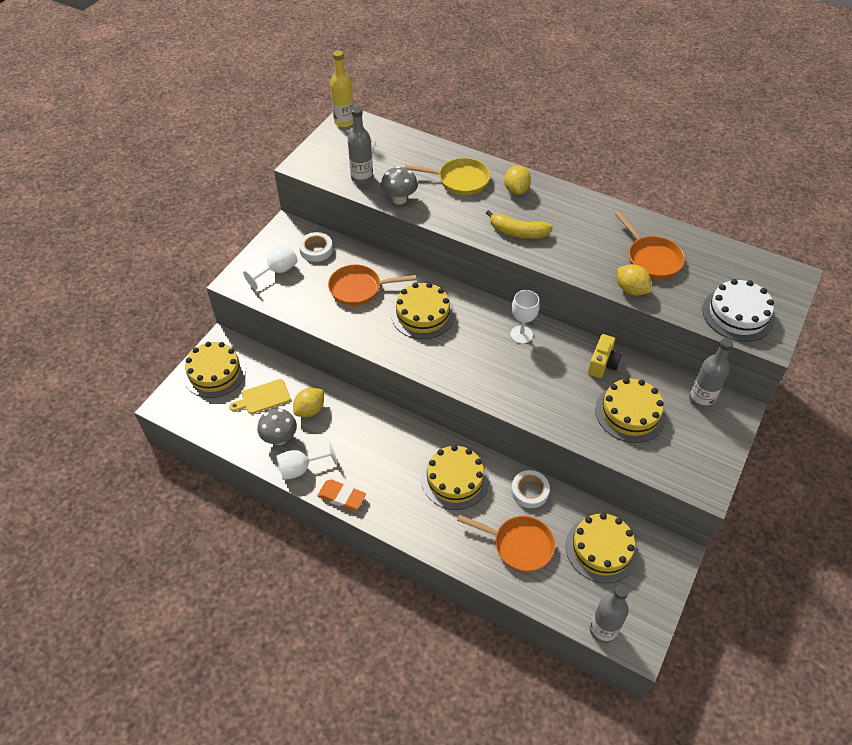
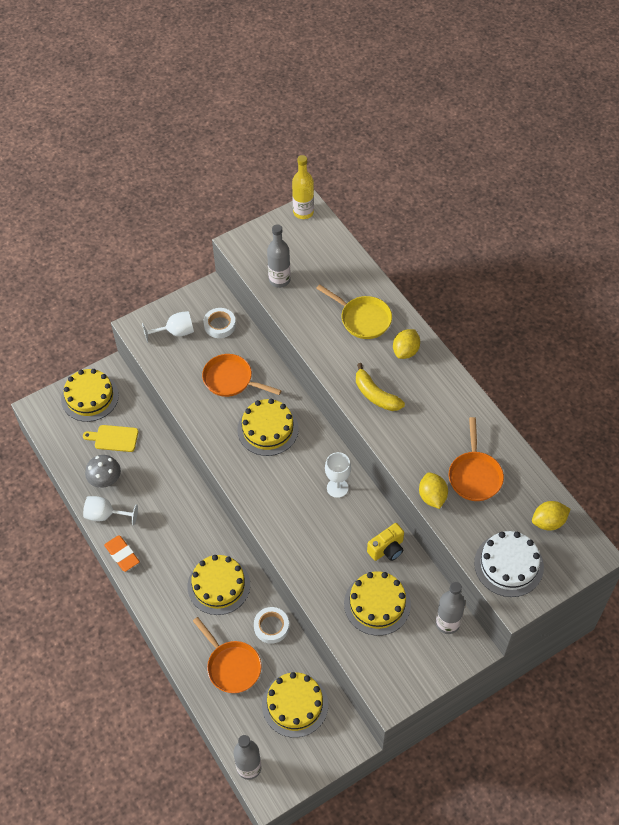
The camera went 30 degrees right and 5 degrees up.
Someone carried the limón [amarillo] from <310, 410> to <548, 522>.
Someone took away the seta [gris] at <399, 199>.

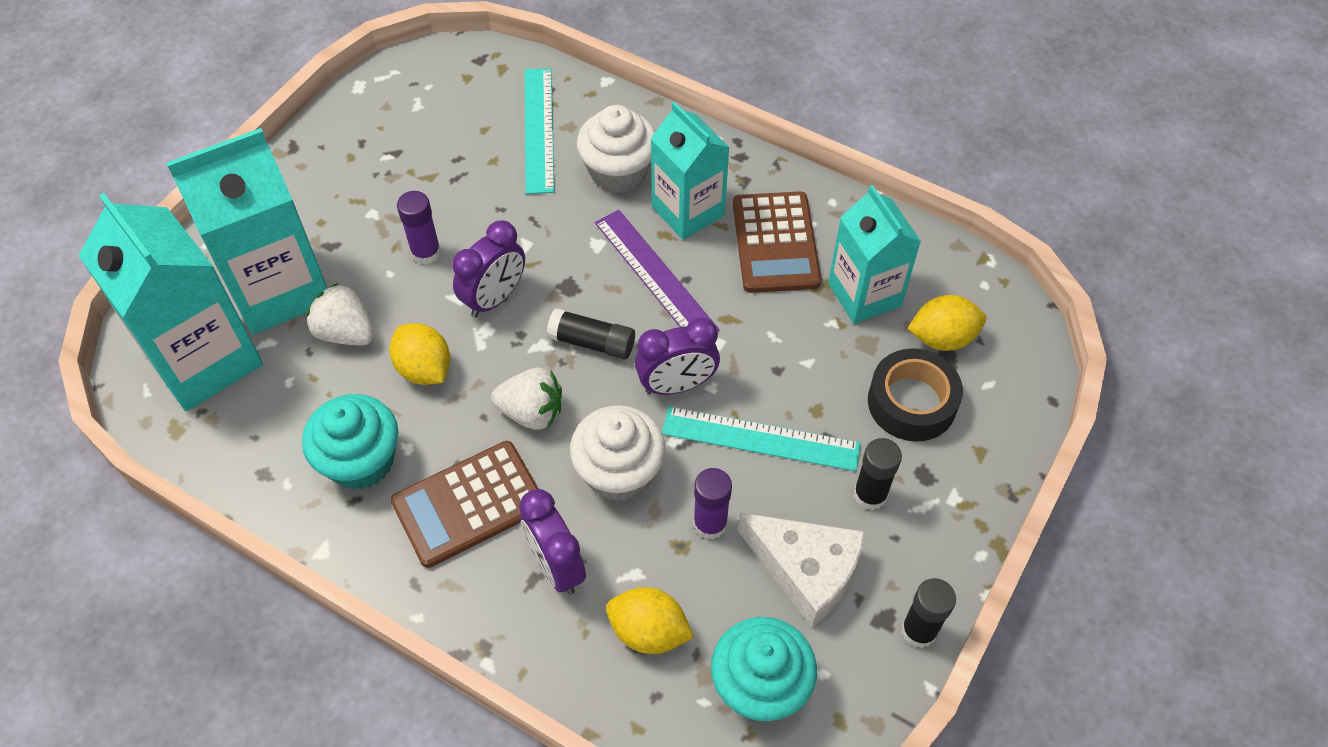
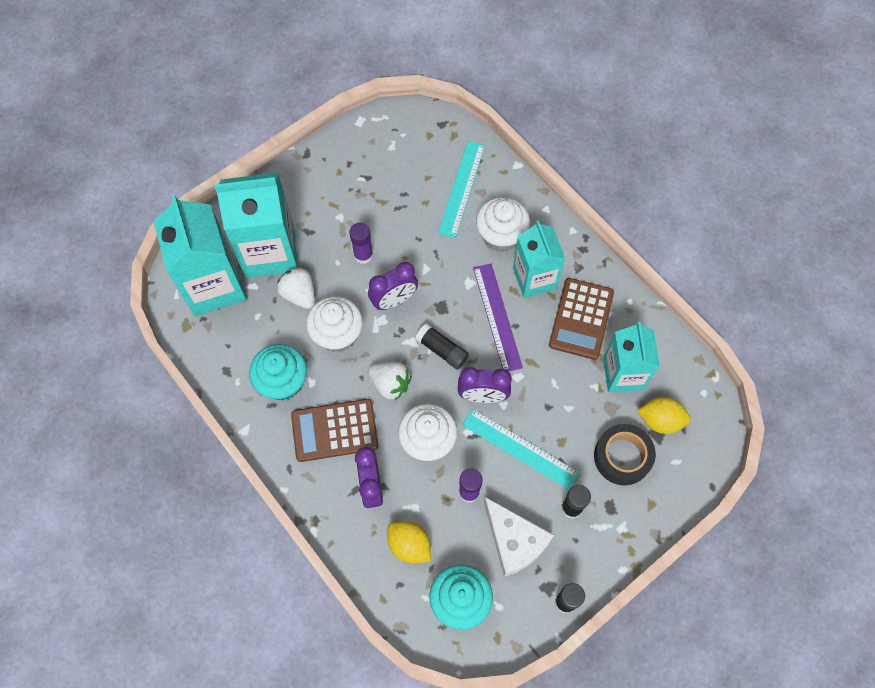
The camera went 20 degrees right and 10 degrees up.
Someone swapped the limón [amarillo] at <424, 369> for the magdalena [blanco] at <337, 334>.

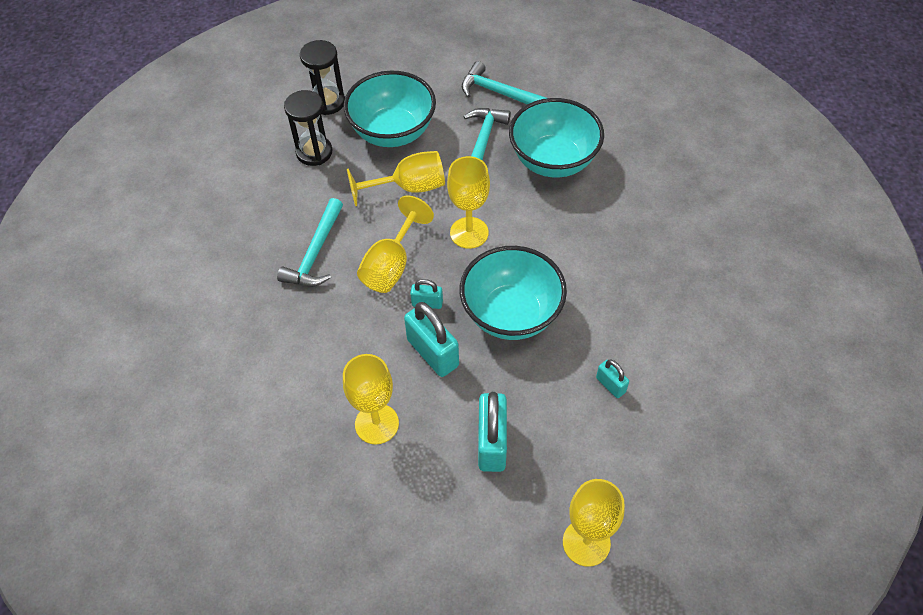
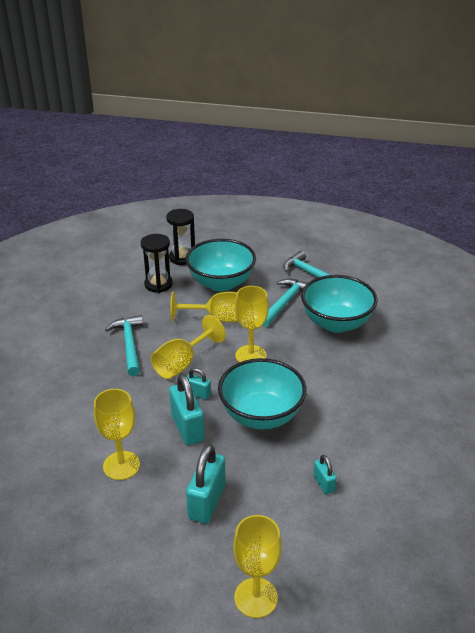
The camera went 15 degrees right and 20 degrees down.
Someone rotated the martillo [turquesa] at <315, 253> by 135 degrees clockwise.

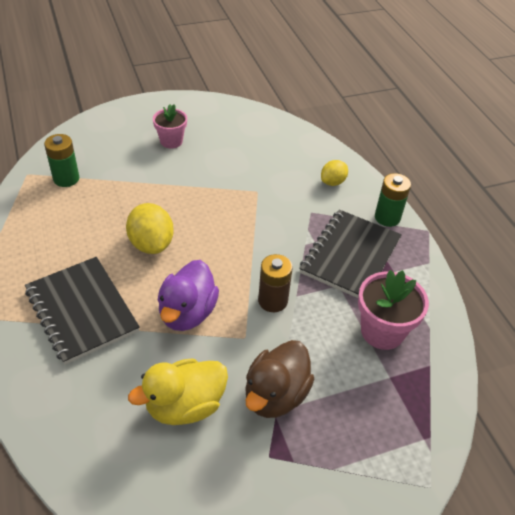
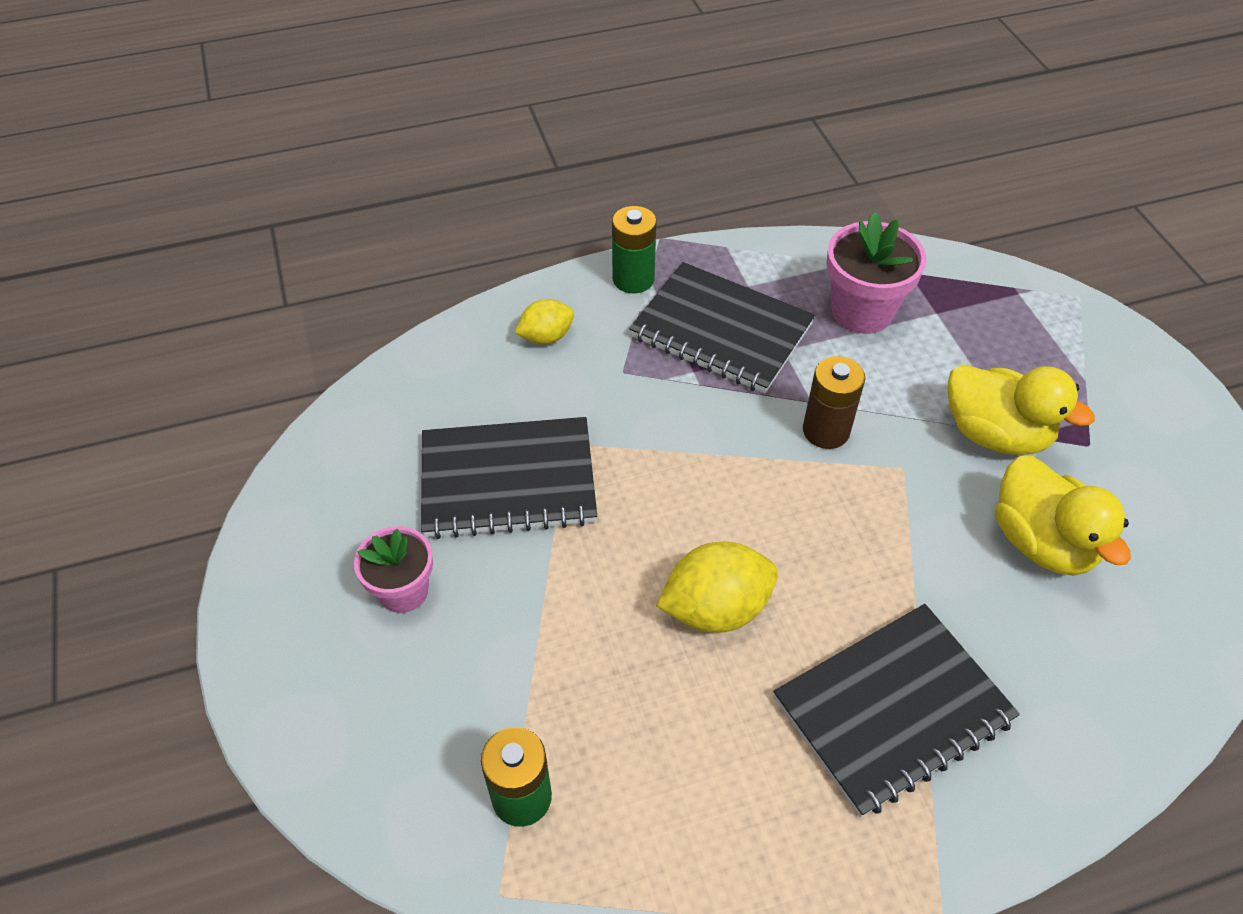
The camera went 85 degrees left and 5 degrees up.
Someone put down the cuaderno [negro] at <508, 480>.
Someone rotated the limón [amarillo] at <333, 182> by 75 degrees counterclockwise.
Someone repainted the pato [marrón] at <275, 395>, which became the pato [amarillo] at <995, 434>.
Someone took away the pato [morado] at <187, 313>.

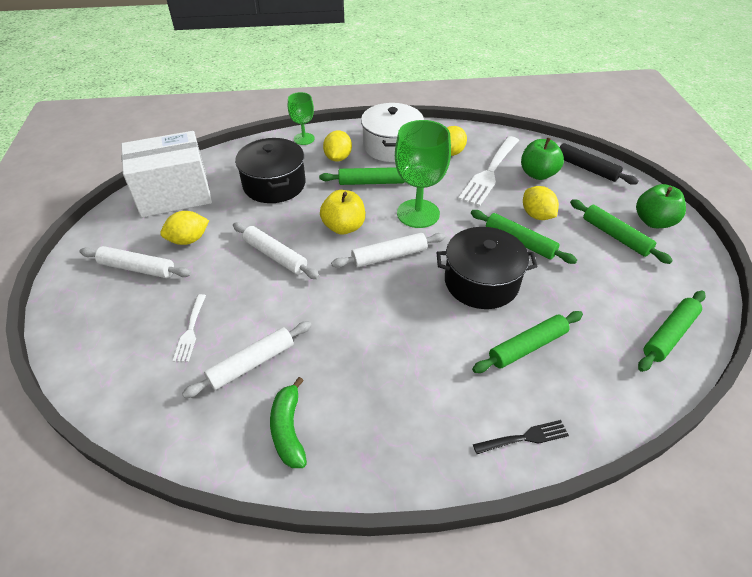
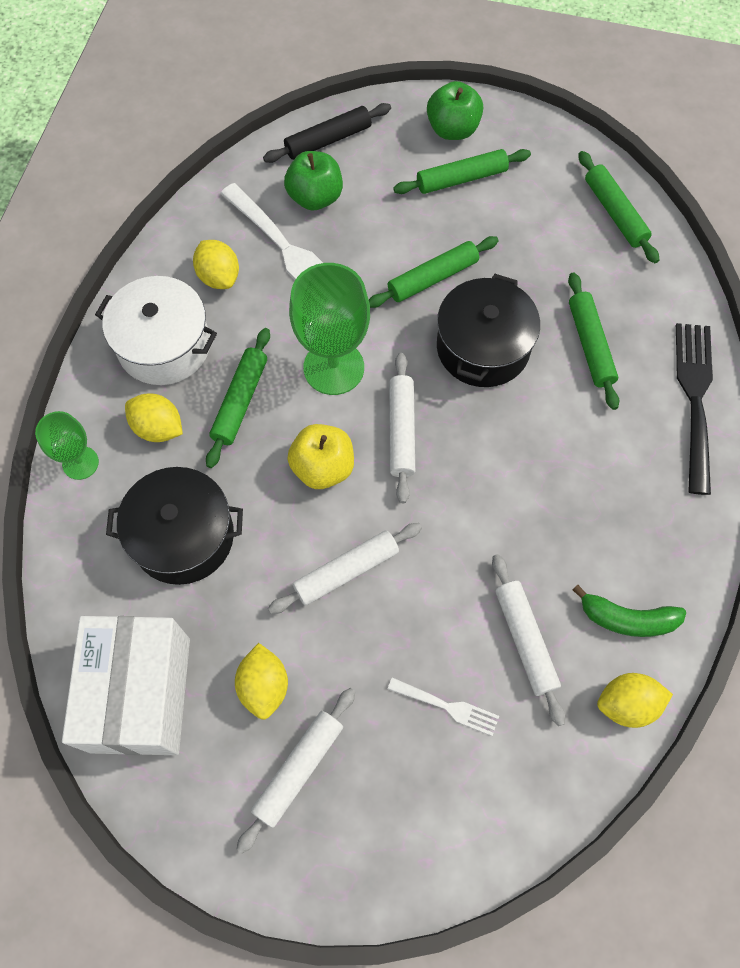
The camera went 70 degrees left and 20 degrees up.
Someone carried the limón [amarillo] from <537, 215> to <627, 704>.
Someone scaled the tenedor [negro] at <524, 438> by 1.90.

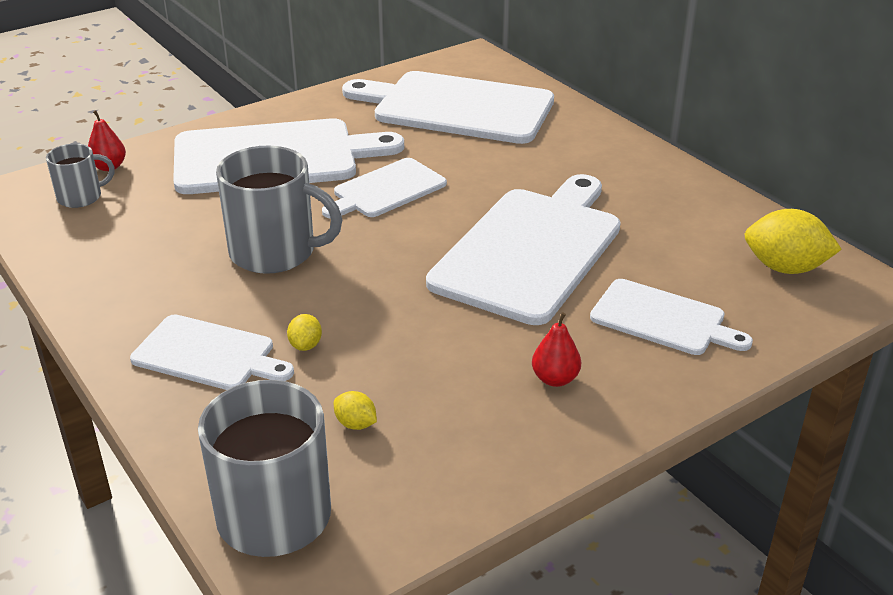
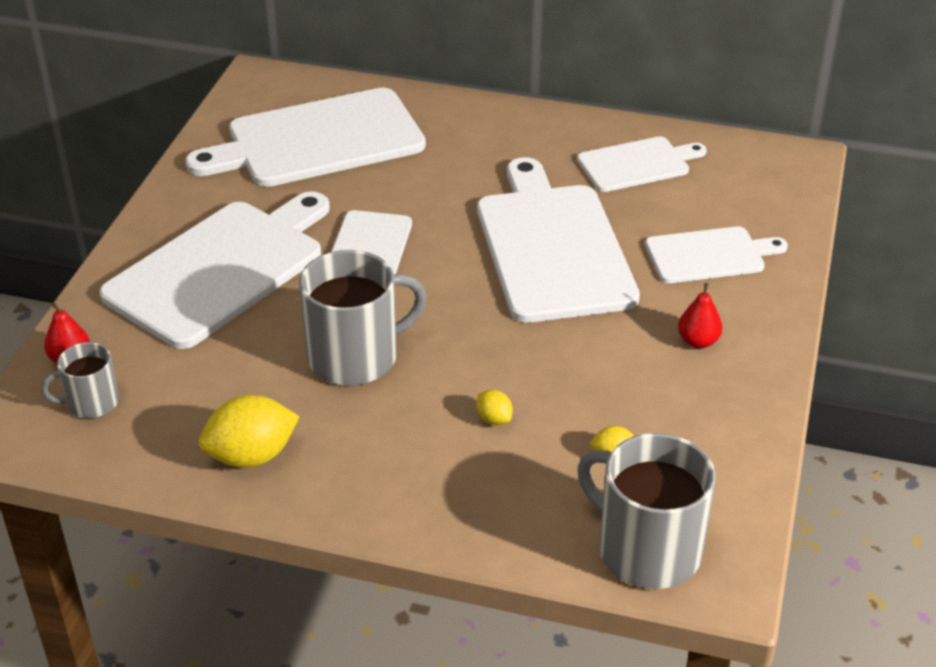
The camera went 40 degrees left and 5 degrees up.
Someone rotated the taza [gris] at <81, 197> by 135 degrees counterclockwise.
Someone carried the limón [amarillo] from <785, 268> to <251, 456>.
Someone carried the tabla de cortar [blanco] from <208, 354> to <637, 164>.

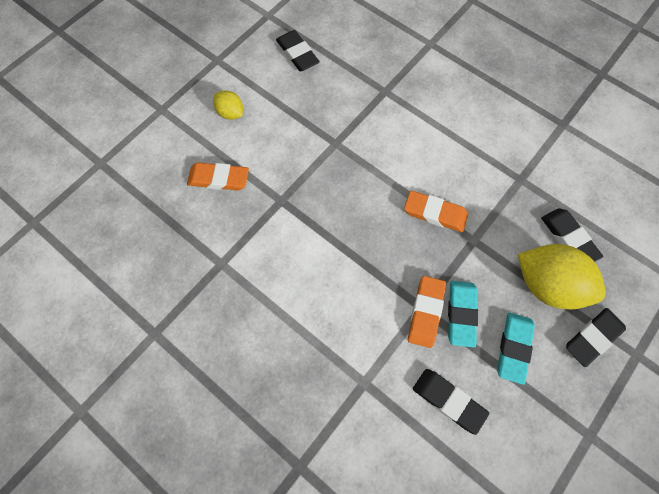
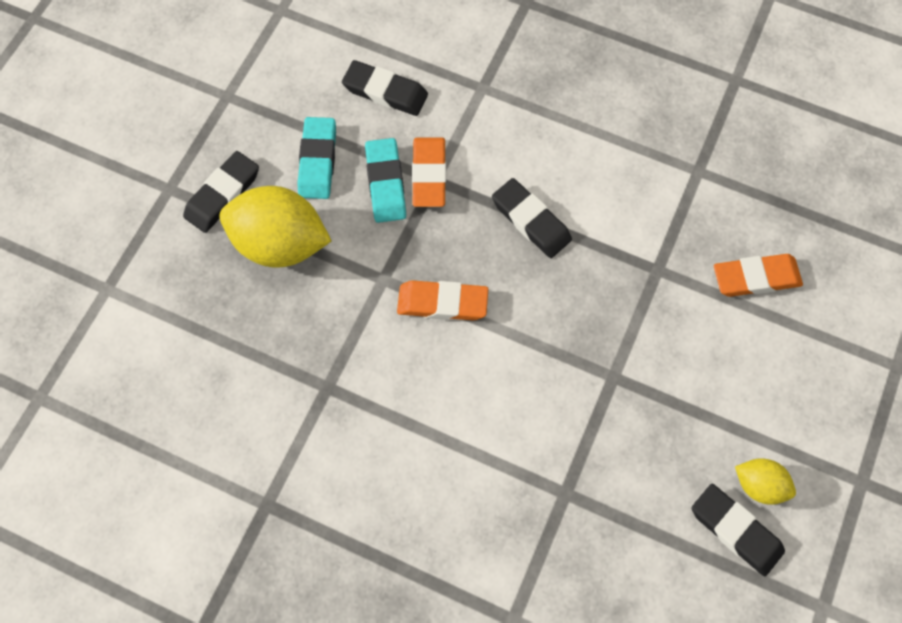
The camera went 165 degrees right and 0 degrees up.
Someone carried the goma de borrar [negro] from <568, 238> to <531, 221>.
Someone carried the limón [amarillo] from <230, 113> to <759, 485>.

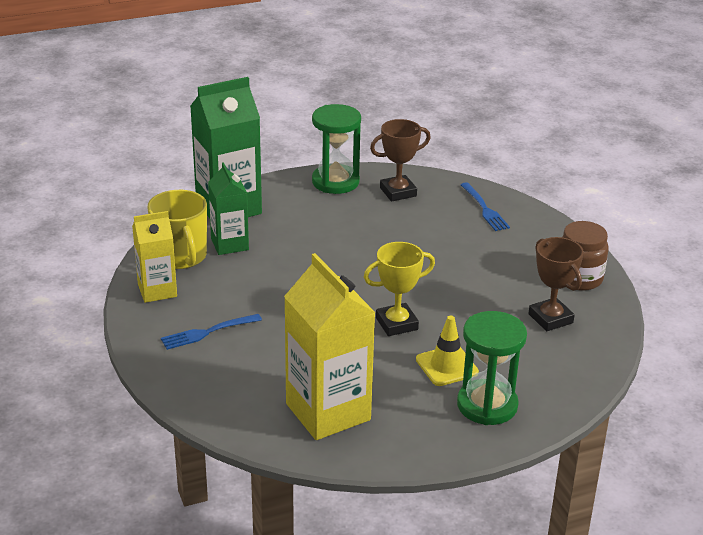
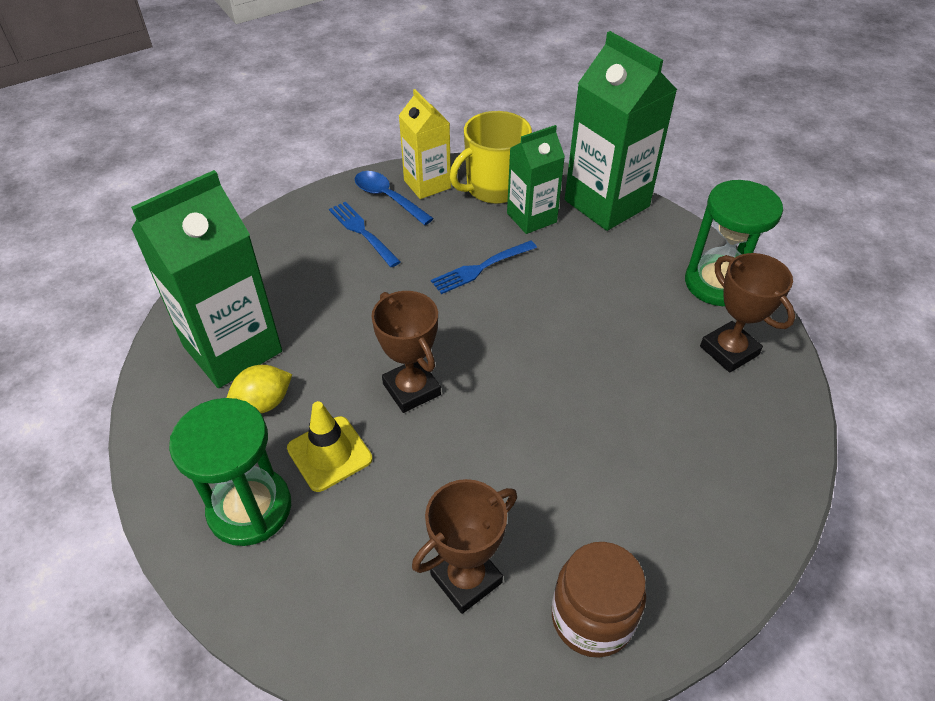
The camera went 80 degrees right and 15 degrees up.
Someone repainted the cartón de leche [amarillo] at <328, 412>, which became the cartón de leche [verde] at <232, 349>.
Someone put down the limón [amarillo] at <264, 403>.
Someone put down the cuchara [azul] at <387, 198>.
Someone repainted the trofeo [amarillo] at <396, 324>, which became the trofeo [marrón] at <411, 389>.
Someone carried the tenedor [azul] from <484, 208> to <481, 267>.

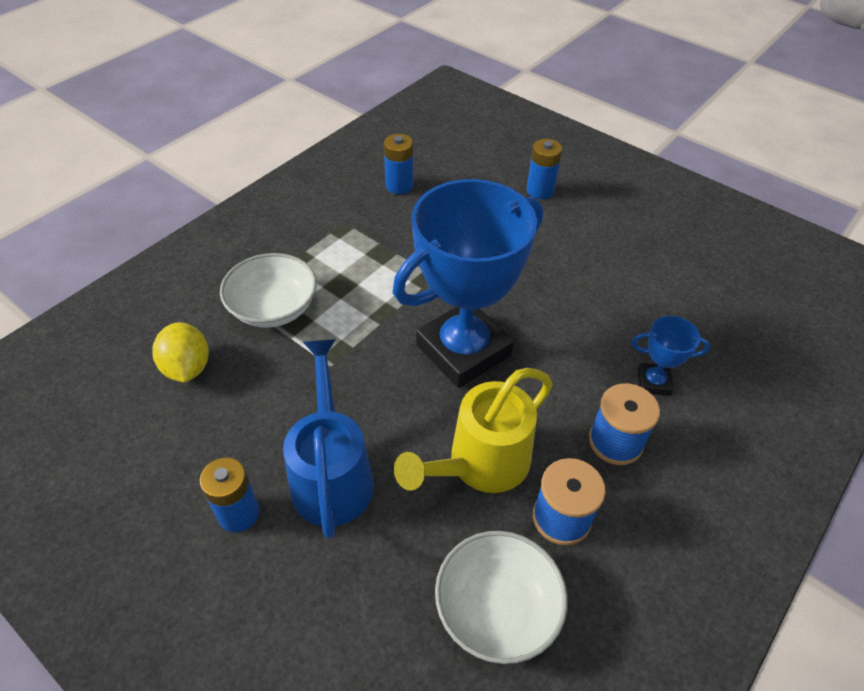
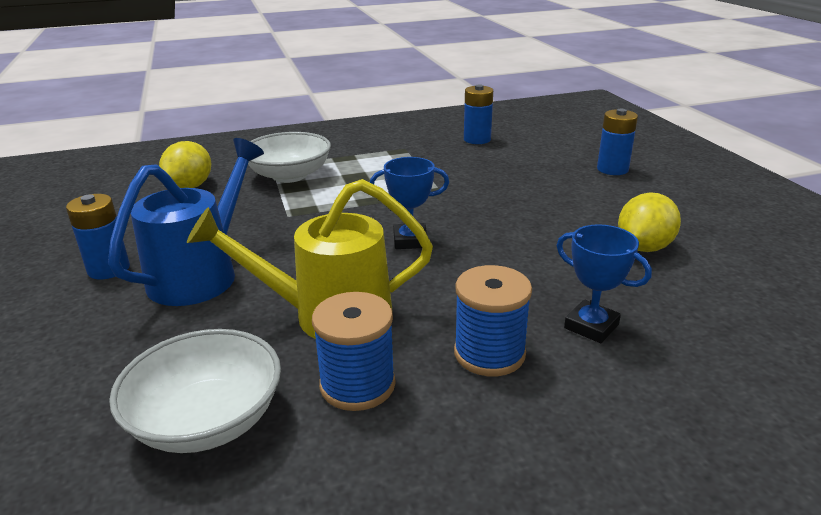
The camera went 35 degrees right and 20 degrees down.
Someone scaled the trofeo [azul] at <463, 350> by 0.43.
Someone put down the limón [amarillo] at <644, 247>.

